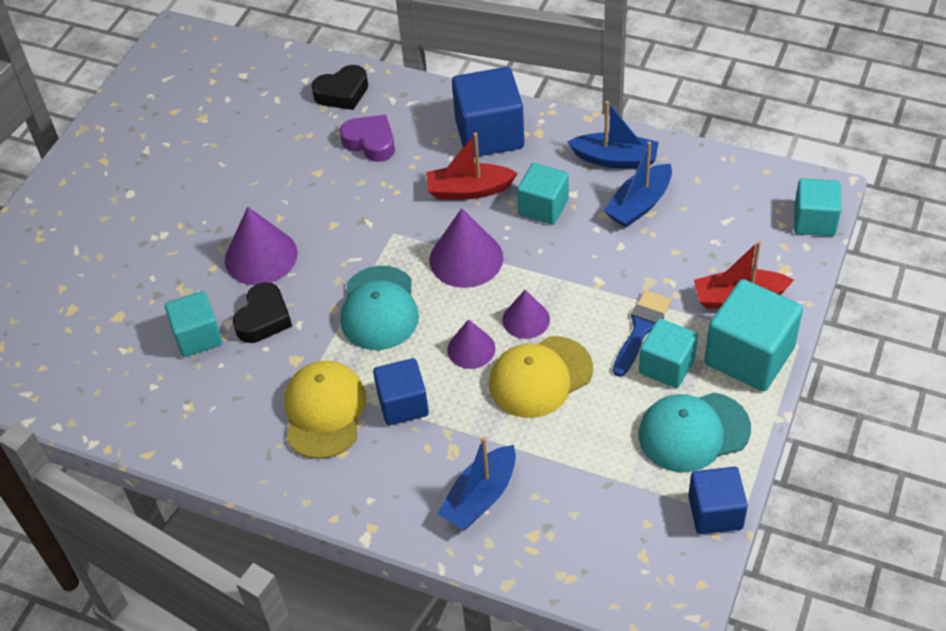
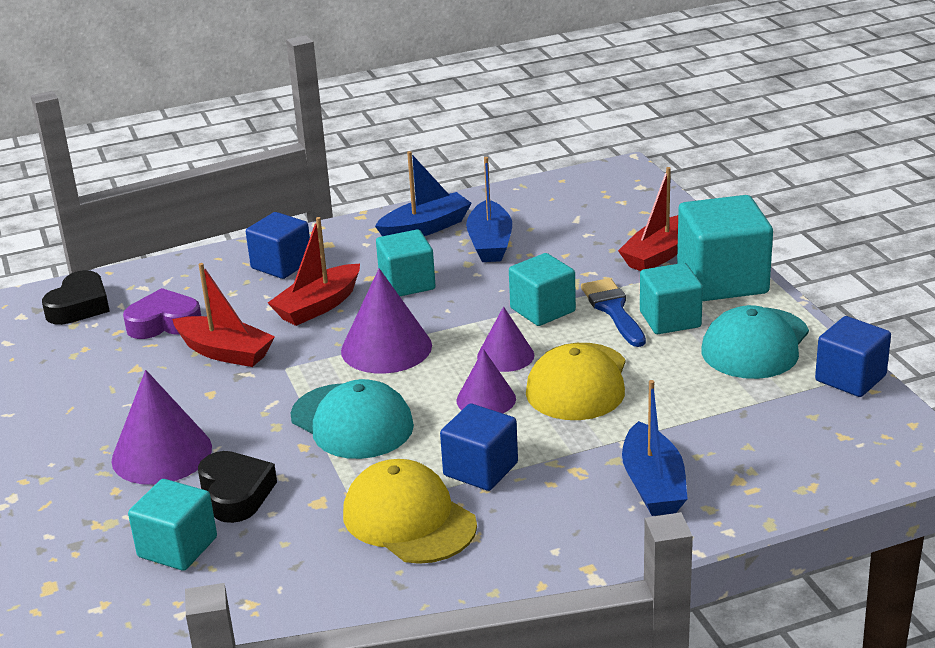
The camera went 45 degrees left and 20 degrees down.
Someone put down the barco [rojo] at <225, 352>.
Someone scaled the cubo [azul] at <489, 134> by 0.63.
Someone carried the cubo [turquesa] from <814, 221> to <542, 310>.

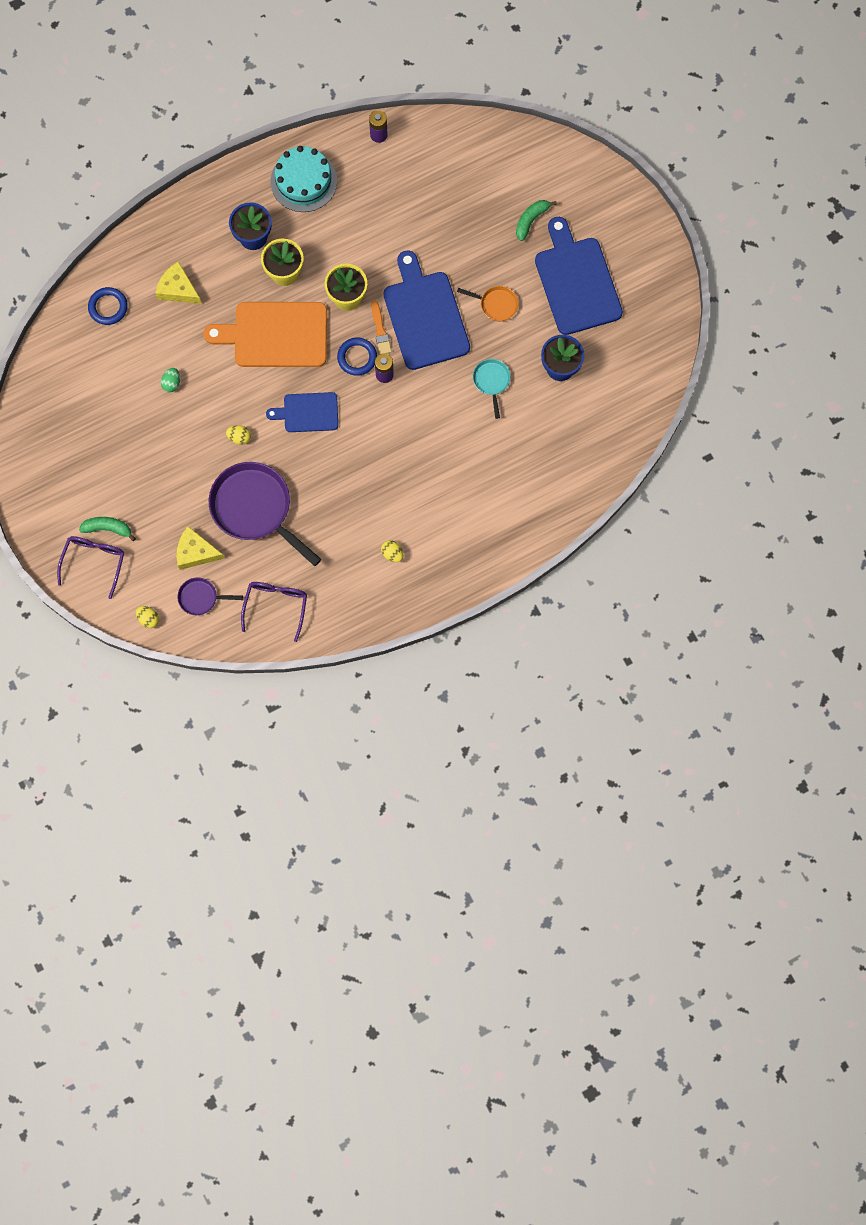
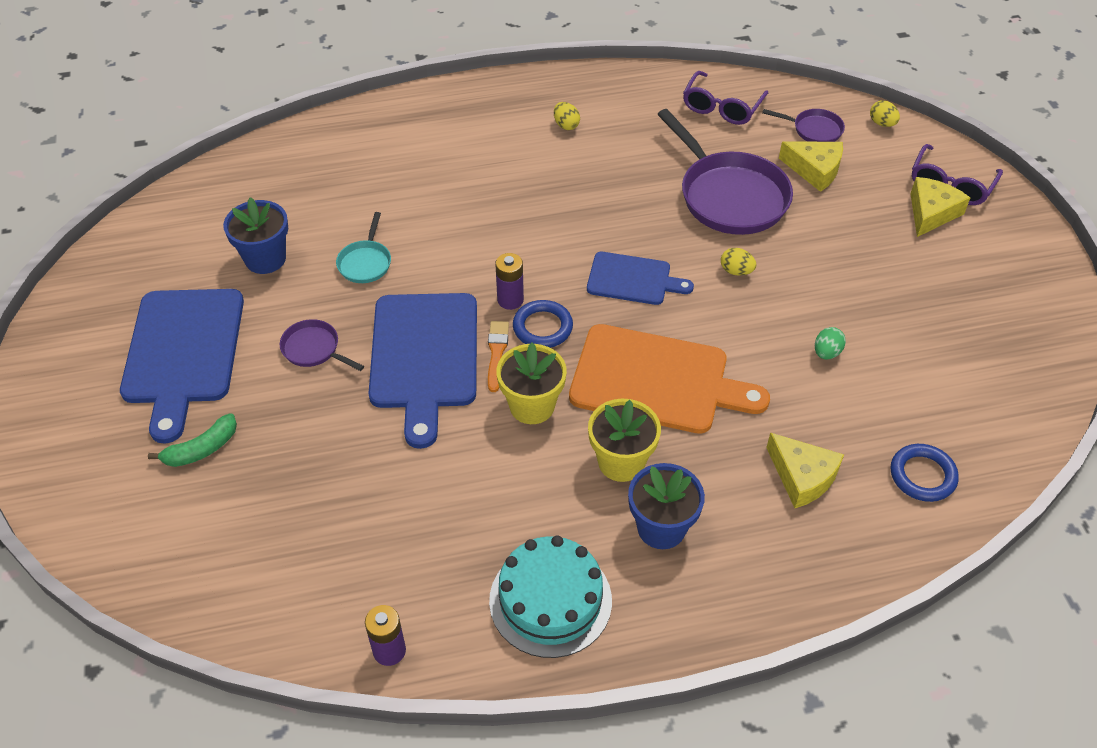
The camera went 165 degrees left and 25 degrees down.
Someone repainted the sartén [naranja] at <496, 304>, which became the sartén [morado] at <314, 349>.
Someone swapped the plátano [verde] at <108, 528> for the queso [amarillo] at <931, 213>.

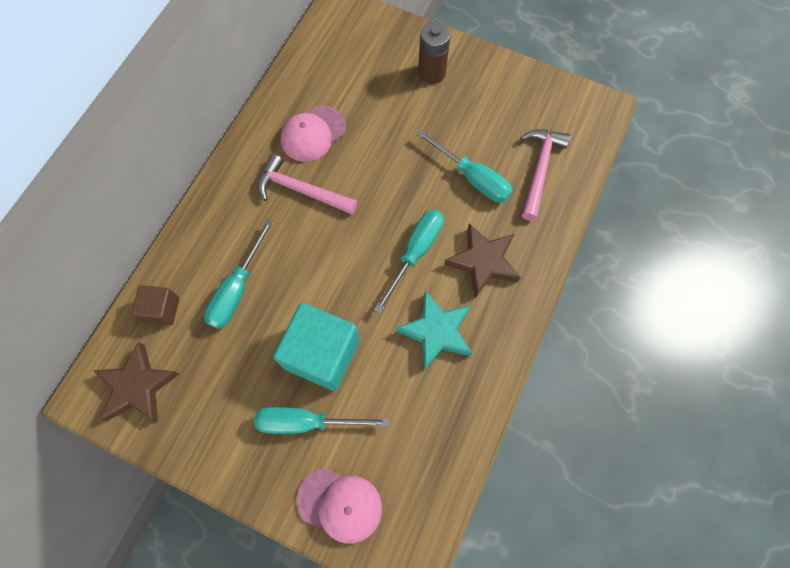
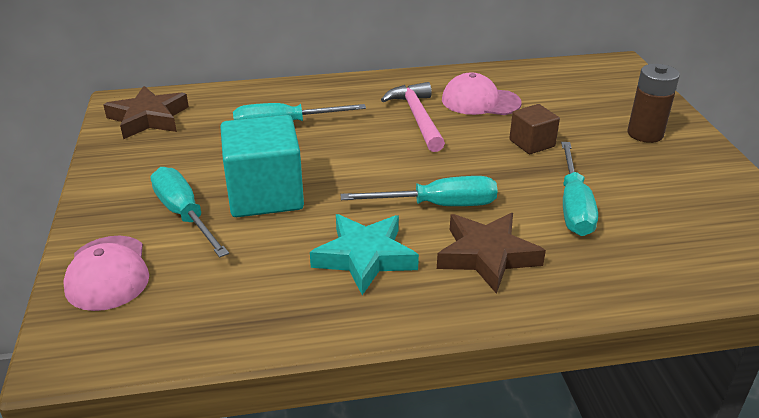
The camera went 55 degrees right and 35 degrees down.
Someone carried the cubo [marrón] from <162, 309> to <532, 143>.
Someone took away the martillo [rosa] at <539, 170>.

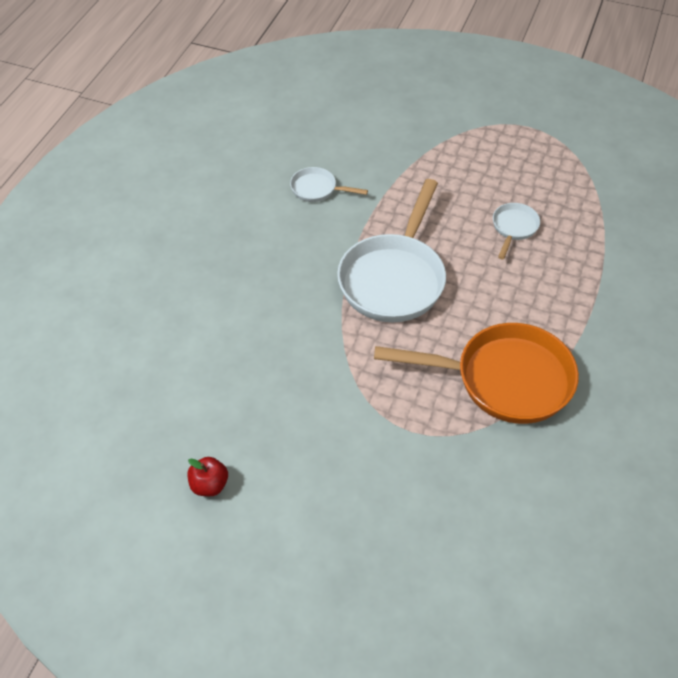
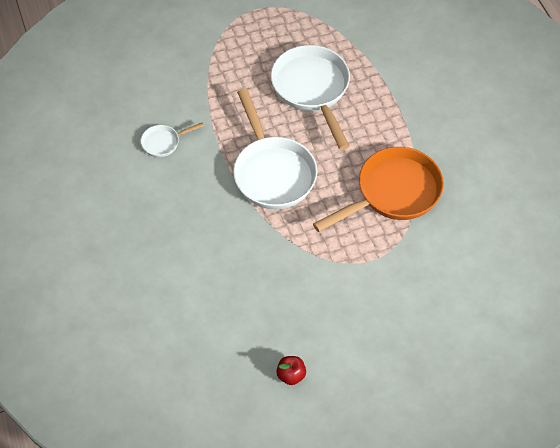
The camera went 40 degrees left and 5 degrees up.
Someone scaled the sartén [blanco] at <513, 228> by 2.15.

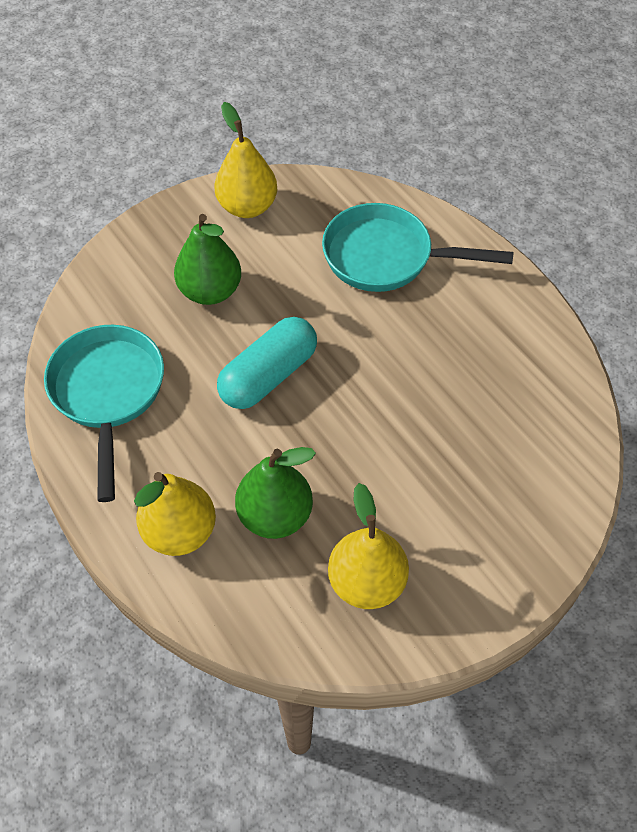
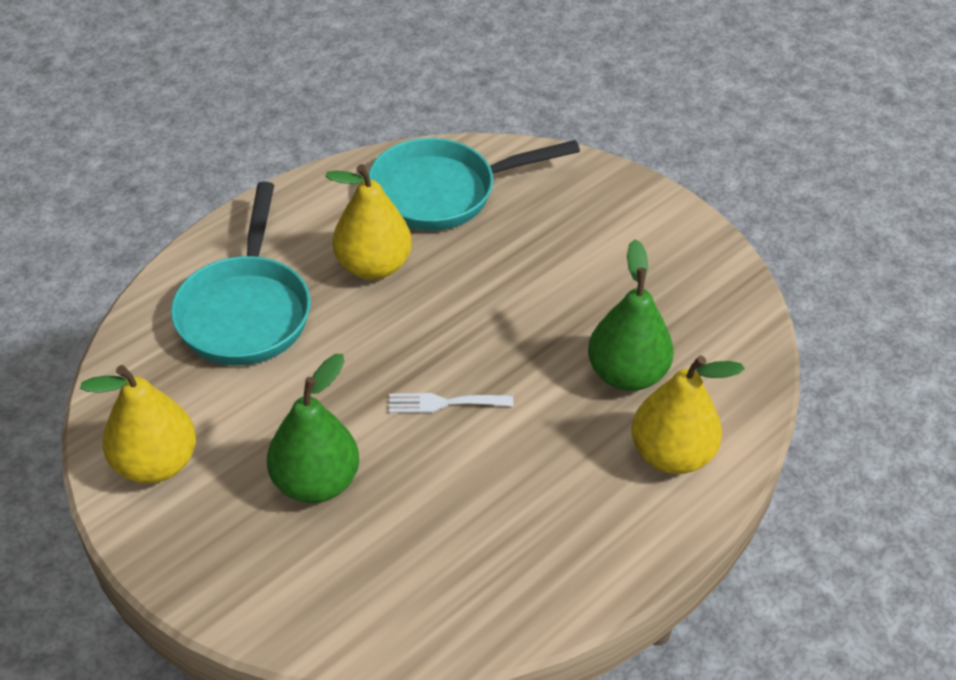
The camera went 100 degrees left and 10 degrees down.
Someone carried the pera [amarillo] from <366, 582> to <373, 266>.
Someone carried the sartén [turquesa] from <108, 393> to <442, 192>.
Someone swapped the cápsula [turquesa] at <268, 376> for the tenedor [blanco] at <444, 403>.

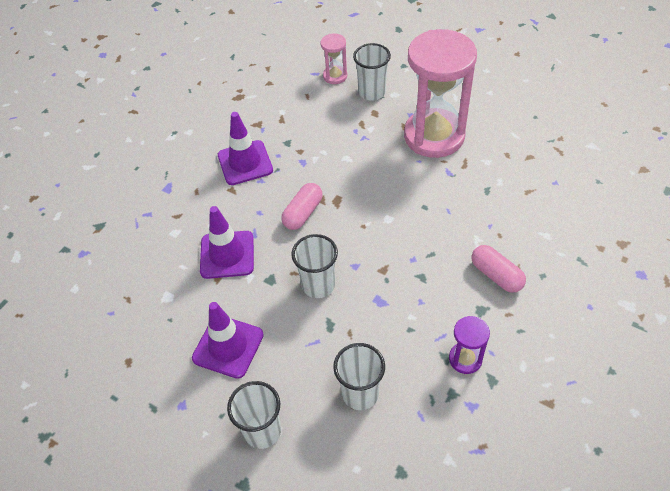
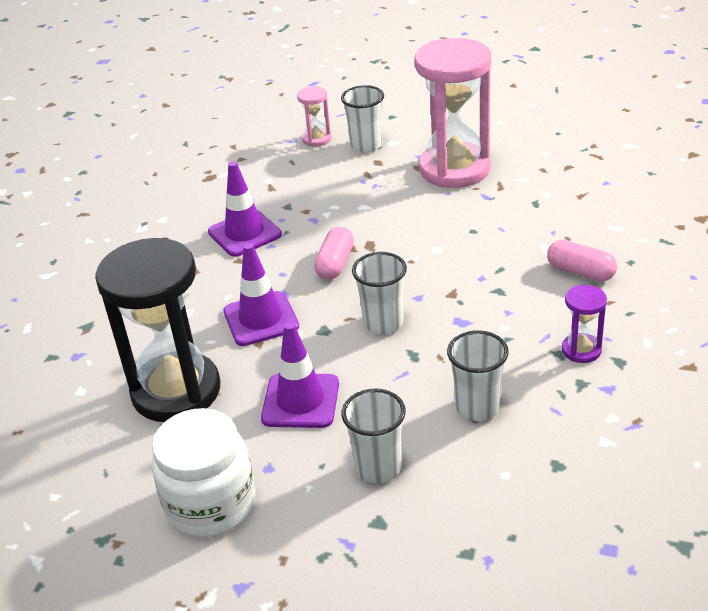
The camera went 15 degrees left and 15 degrees down.
Someone put down the reloj de arena [negro] at <176, 391>.
Someone put down the tarro [blanco] at <210, 504>.

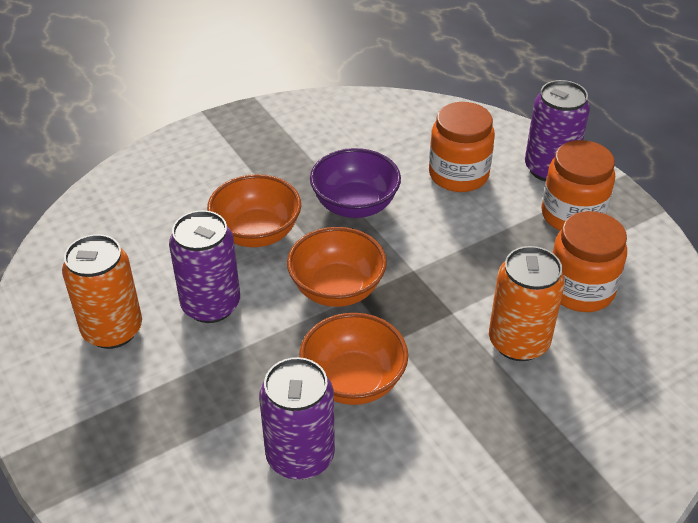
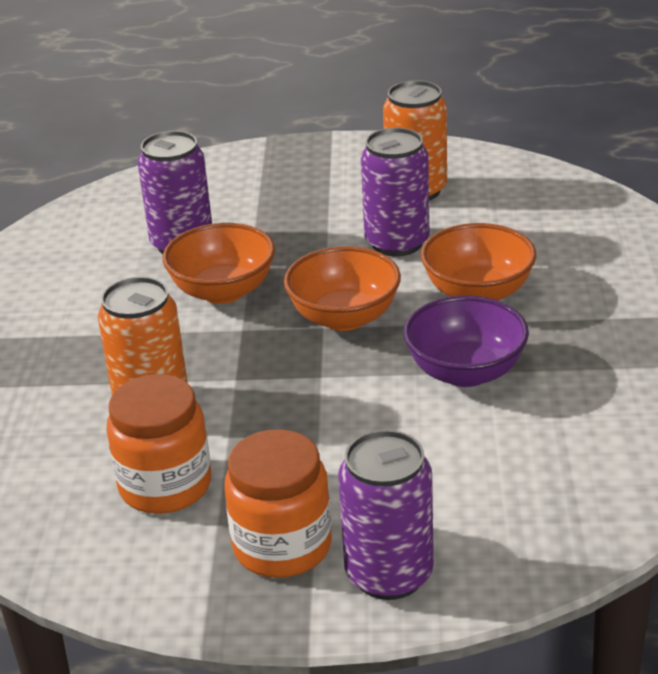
The camera went 125 degrees right and 10 degrees down.
Someone took away the tarro [naranja] at <458, 174>.

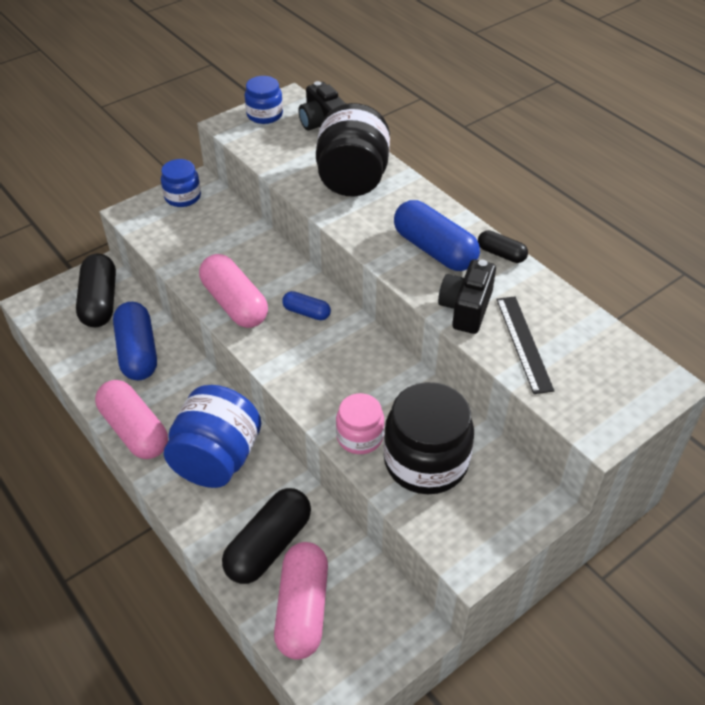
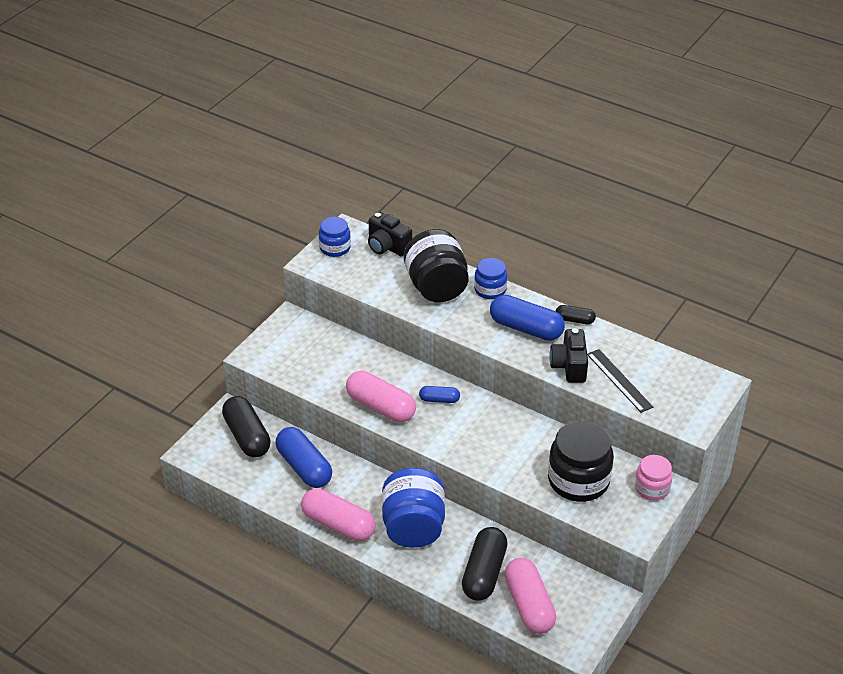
The camera went 20 degrees left and 5 degrees down.
Someone carried the tarro [azul] from <183, 197> to <490, 290>.
Someone carried the tarro [rosa] from <360, 437> to <652, 488>.

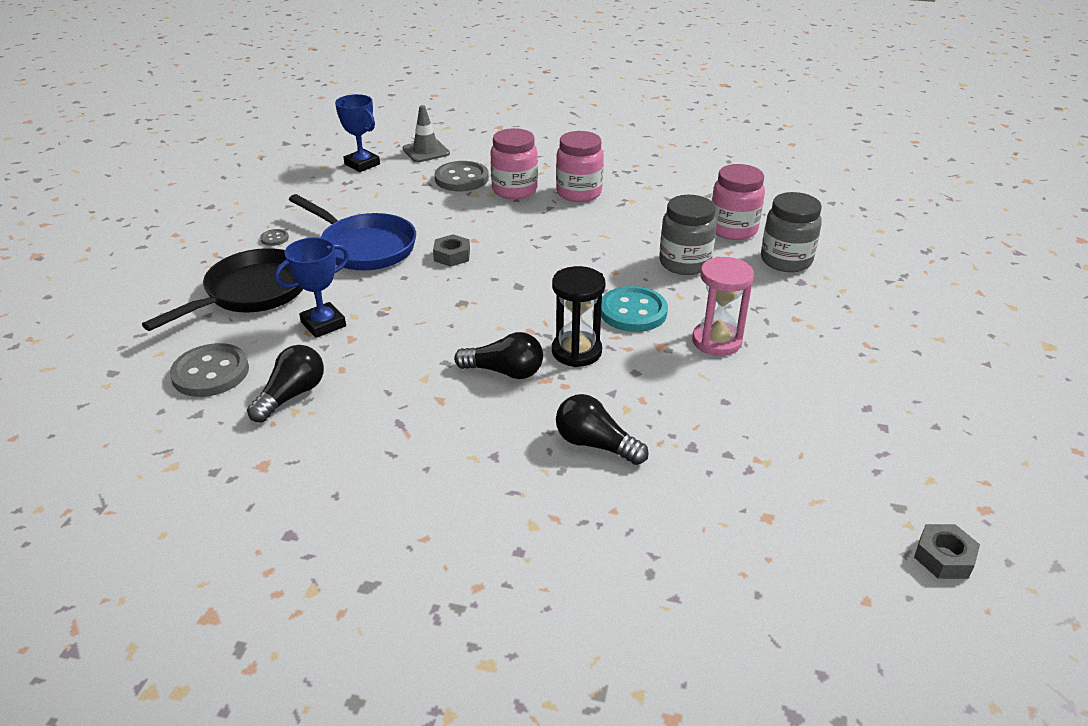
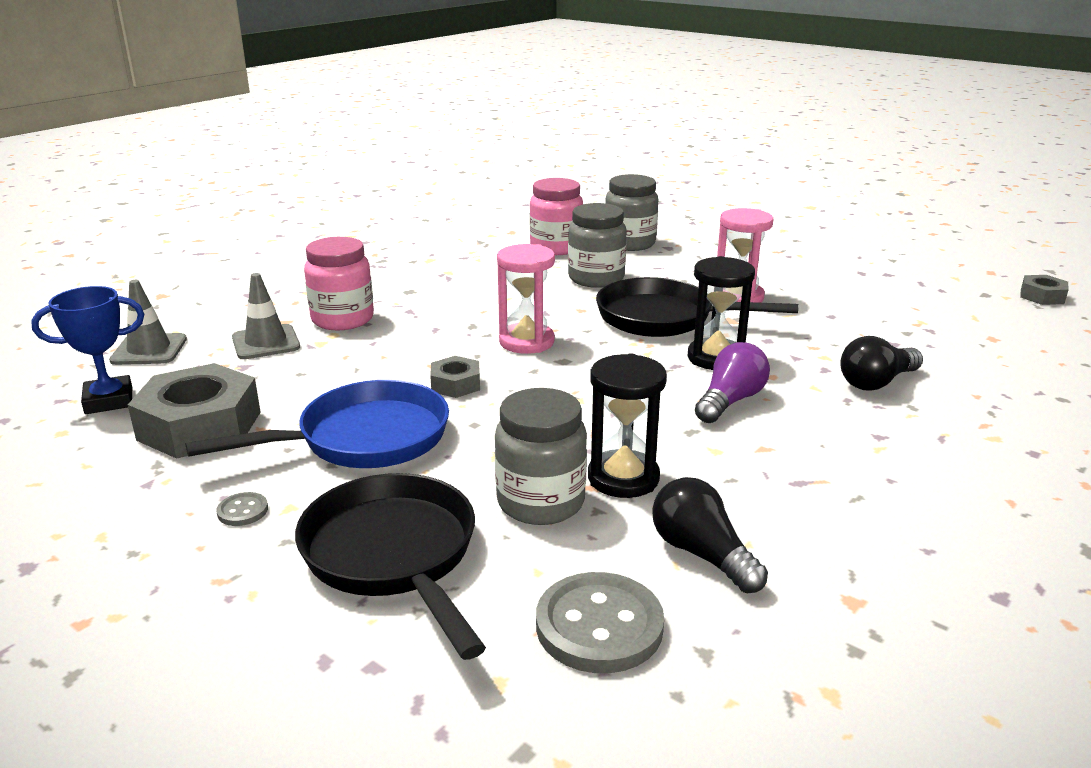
The camera went 65 degrees left and 10 degrees down.
Someone put down the tuerca [gris] at <200, 426>.
Someone swapped the botón [gris] at <461, 178> for the cono de tráfico [gris] at <266, 342>.
Someone swapped the trofeo [azul] at <323, 324> for the tarro [gris] at <540, 502>.
Someone put down the reloj de arena [rosa] at <526, 342>.
Someone put down the reloj de arena [negro] at <623, 478>.
Someone swapped the botón [turquesa] at <633, 312> for the sartén [negro] at <663, 318>.
Someone repainted the bombilla [negro] at <504, 372>, which became the bombilla [morado] at <730, 401>.
Someone took away the tarro [rosa] at <579, 193>.

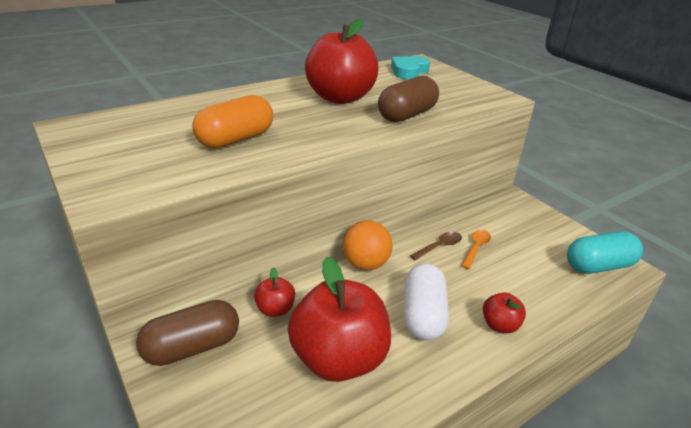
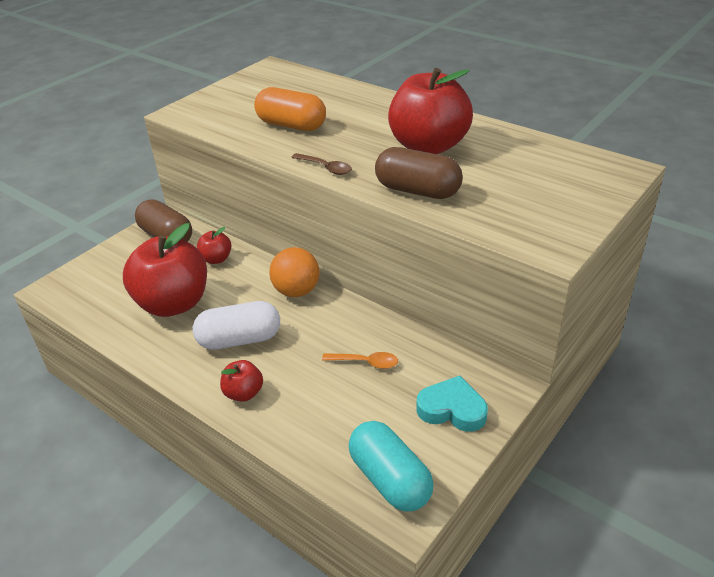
The camera went 75 degrees right and 5 degrees up.
Someone carried the cuchara [marrón] from <439, 246> to <326, 168>.
Someone carried the corazón [turquesa] from <409, 71> to <452, 409>.

